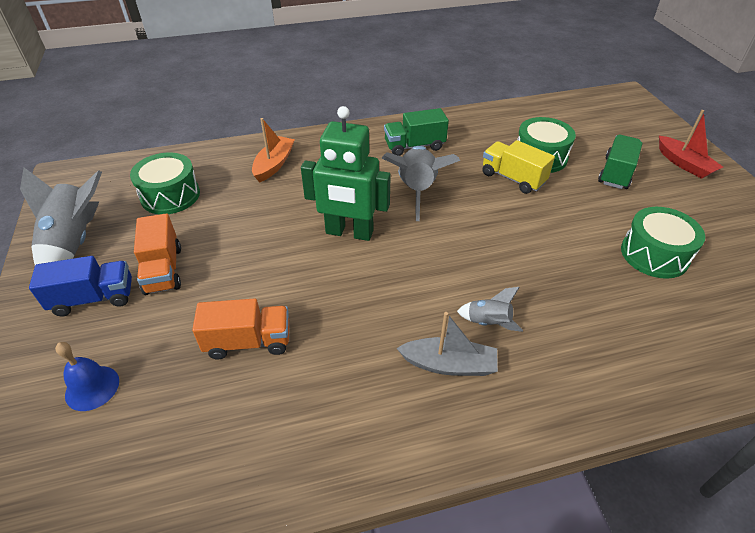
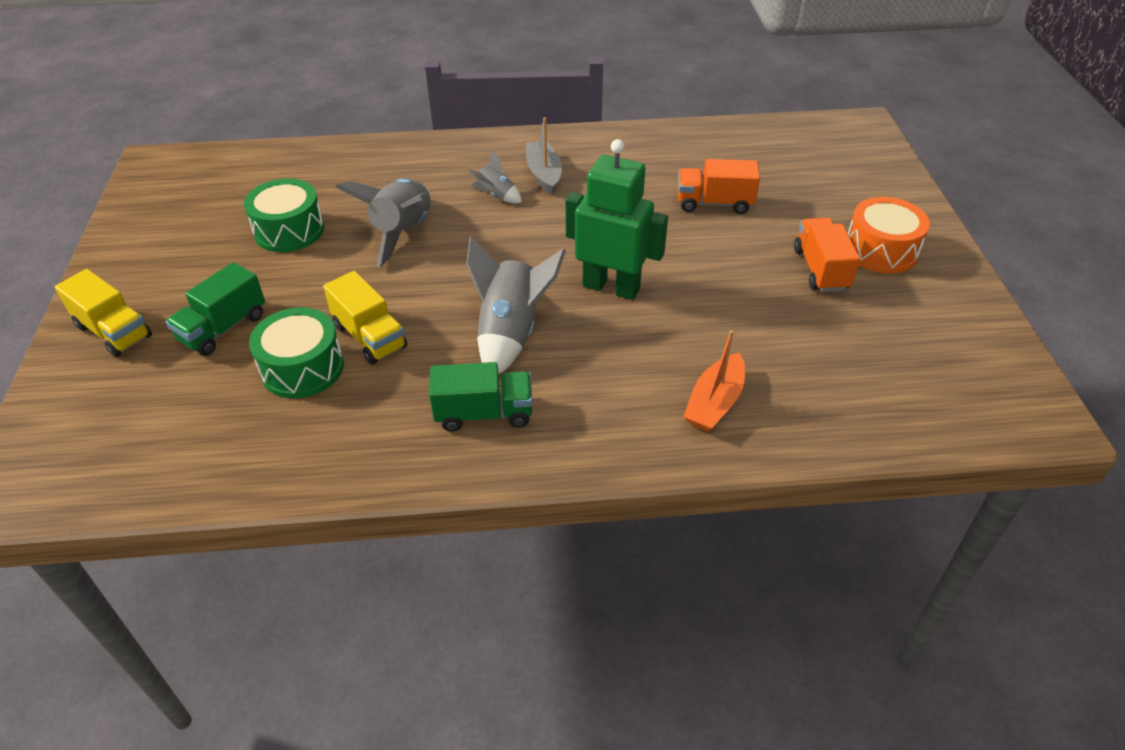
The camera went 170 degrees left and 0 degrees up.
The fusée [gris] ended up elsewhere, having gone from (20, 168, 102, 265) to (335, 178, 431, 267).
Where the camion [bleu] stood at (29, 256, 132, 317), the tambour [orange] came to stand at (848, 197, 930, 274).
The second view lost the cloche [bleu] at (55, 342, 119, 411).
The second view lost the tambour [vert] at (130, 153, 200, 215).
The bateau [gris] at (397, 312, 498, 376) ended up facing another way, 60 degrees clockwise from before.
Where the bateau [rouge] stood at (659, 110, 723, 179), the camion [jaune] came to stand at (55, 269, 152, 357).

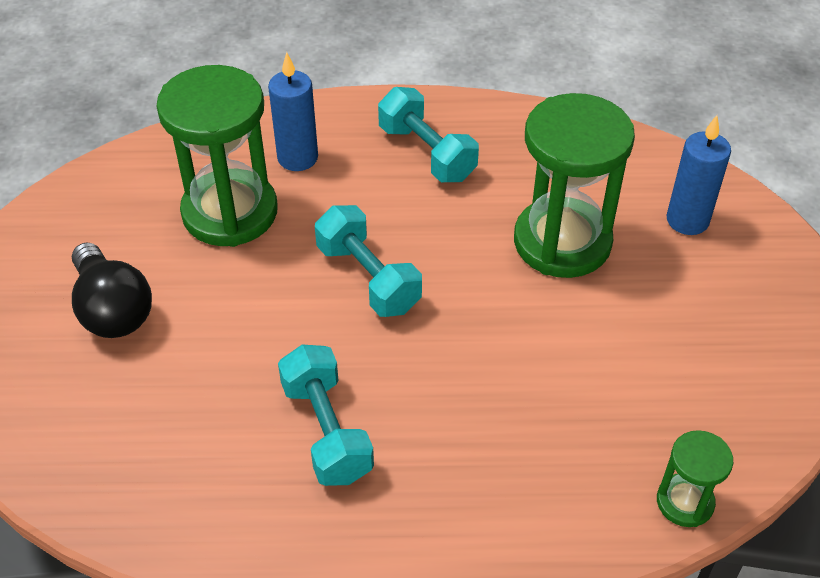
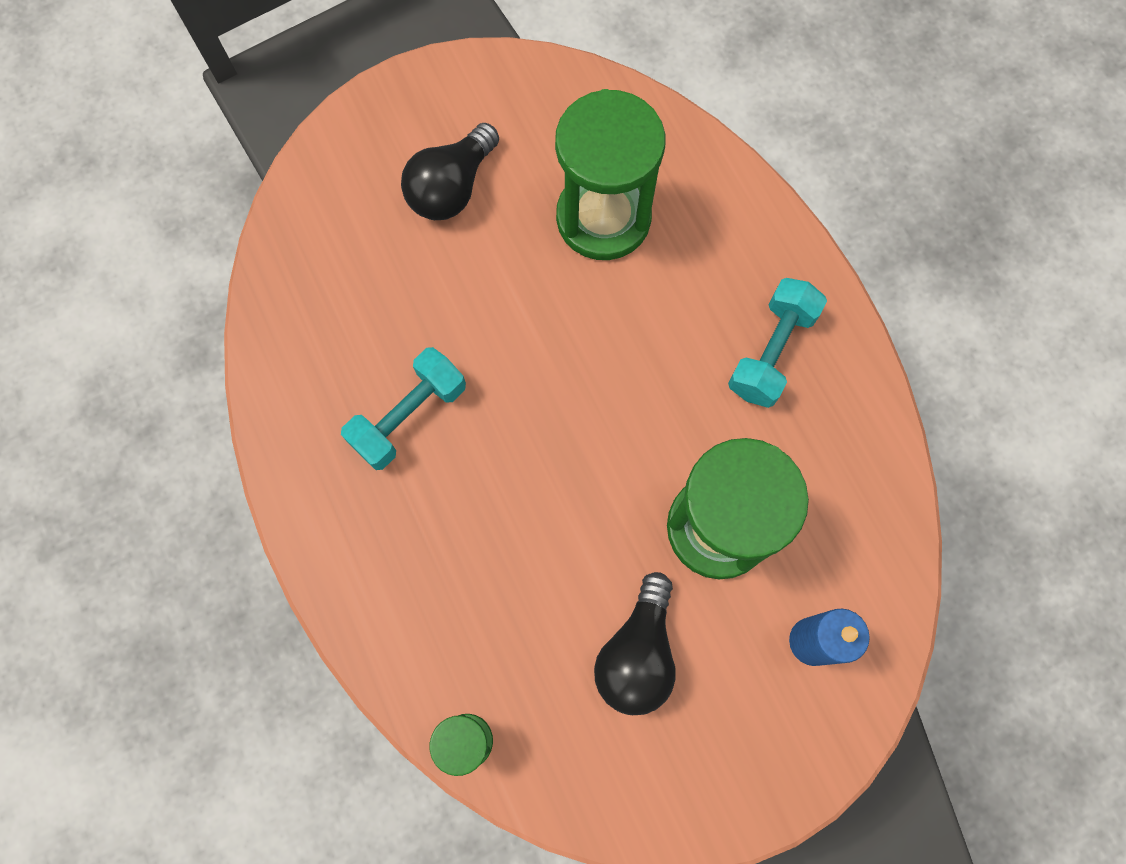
The camera went 65 degrees right and 25 degrees up.
The second view lost the bougie [bleu] at (268, 52, 318, 171).
The second view lost the haltère [turquoise] at (315, 205, 422, 317).
The second view gained the ampoule [noir] at (594, 572, 676, 715).

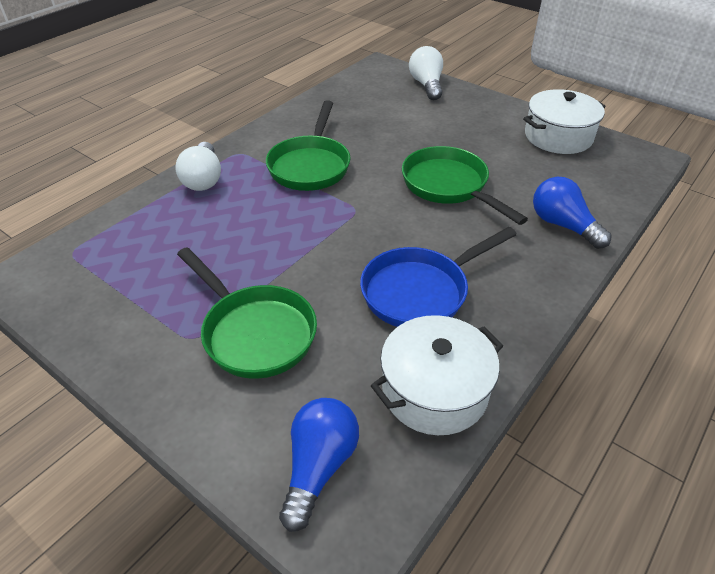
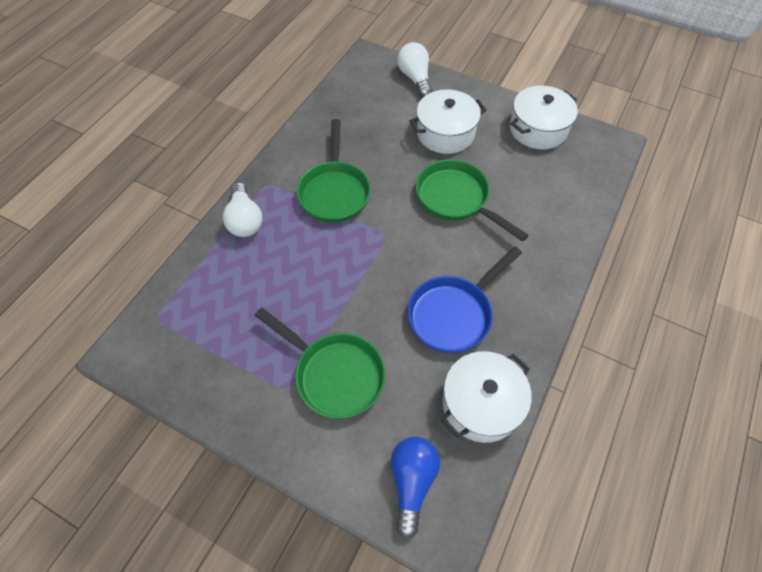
The camera went 10 degrees left and 15 degrees up.
The second view lost the ampoule [bleu] at (533, 177, 612, 249).
The second view gained the marmite [blanc] at (409, 89, 486, 154).

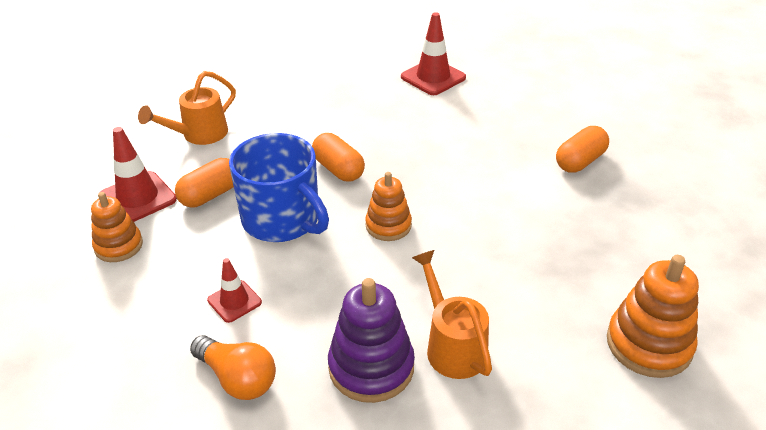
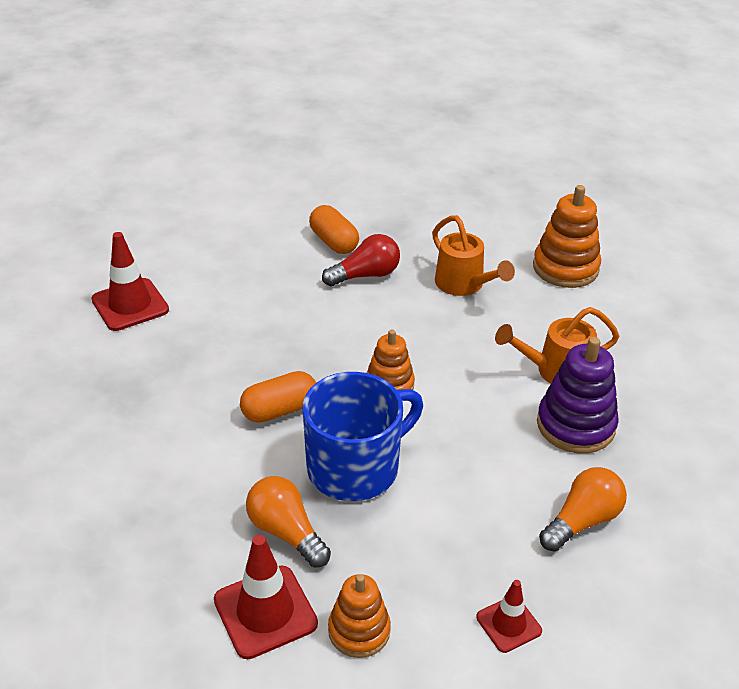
The camera went 80 degrees left and 0 degrees up.
The arrosoir [orange] ended up elsewhere, having gone from (138, 71, 236, 145) to (432, 215, 515, 296).
Where the gélule [orange] stood at (175, 158, 234, 207), the ampoule [orange] came to stand at (246, 476, 331, 568).
The cône de chantier [rouge] ended up elsewhere, having gone from (207, 258, 262, 323) to (476, 580, 542, 653).
The second view gained the ampoule [rouge] at (322, 234, 400, 286).

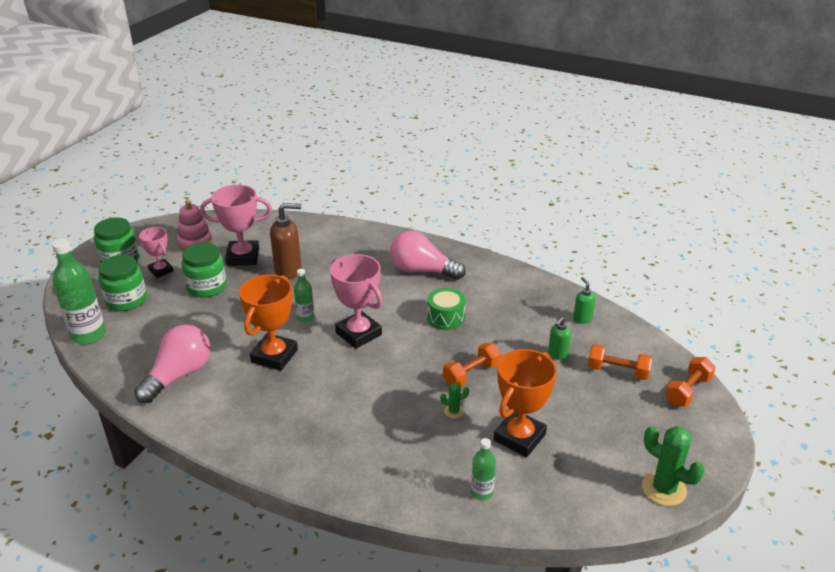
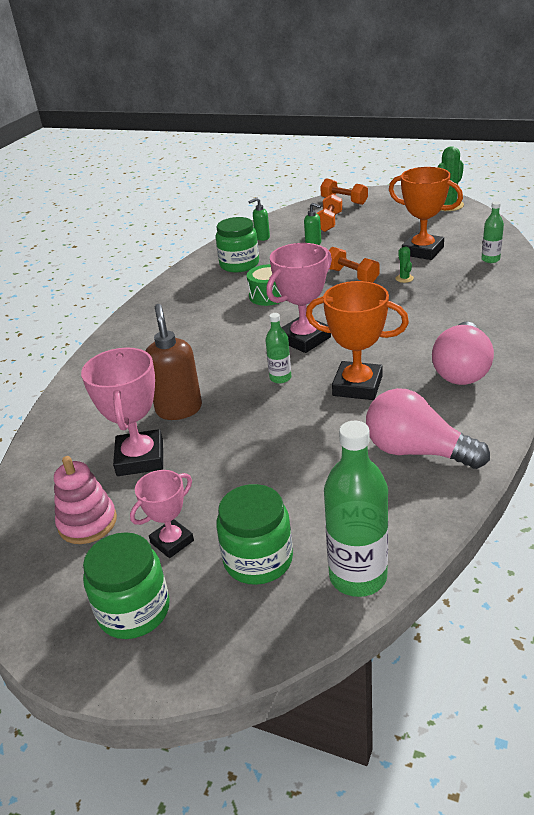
The camera went 90 degrees left and 0 degrees up.
The bocal [vert] ended up elsewhere, having gone from (181, 242, 227, 298) to (216, 217, 259, 272).
The ampoule [rose] ended up elsewhere, having gone from (390, 231, 465, 280) to (432, 321, 494, 385).

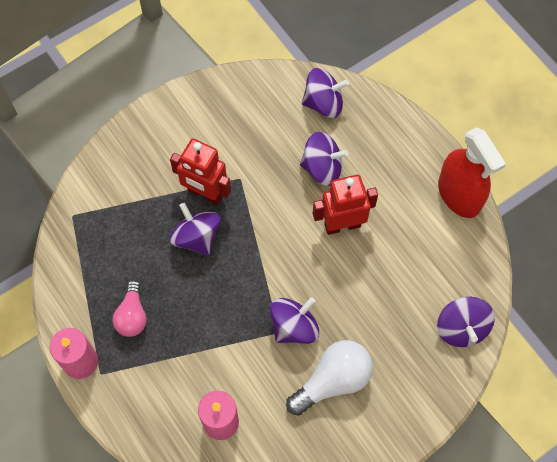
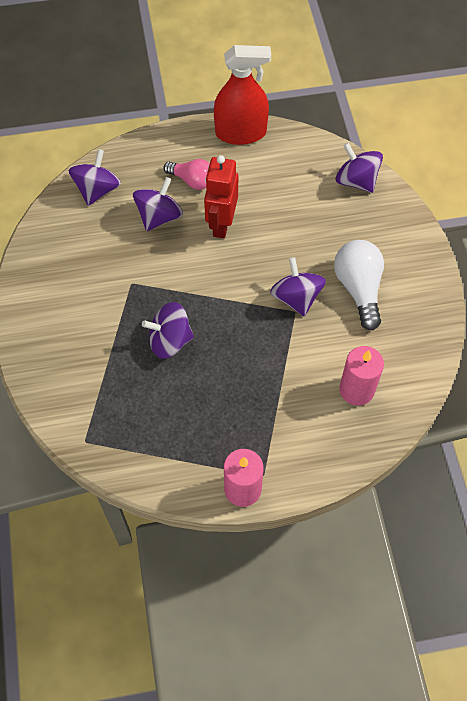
The camera went 65 degrees left and 5 degrees down.
The ampoule [rose] ended up elsewhere, having gone from (113, 280, 147, 337) to (163, 159, 210, 190).
The second view lost the robot [rouge] at (170, 139, 231, 205).
The toupie [violet] at (437, 297, 495, 347) ended up facing another way, 150 degrees counterclockwise from before.

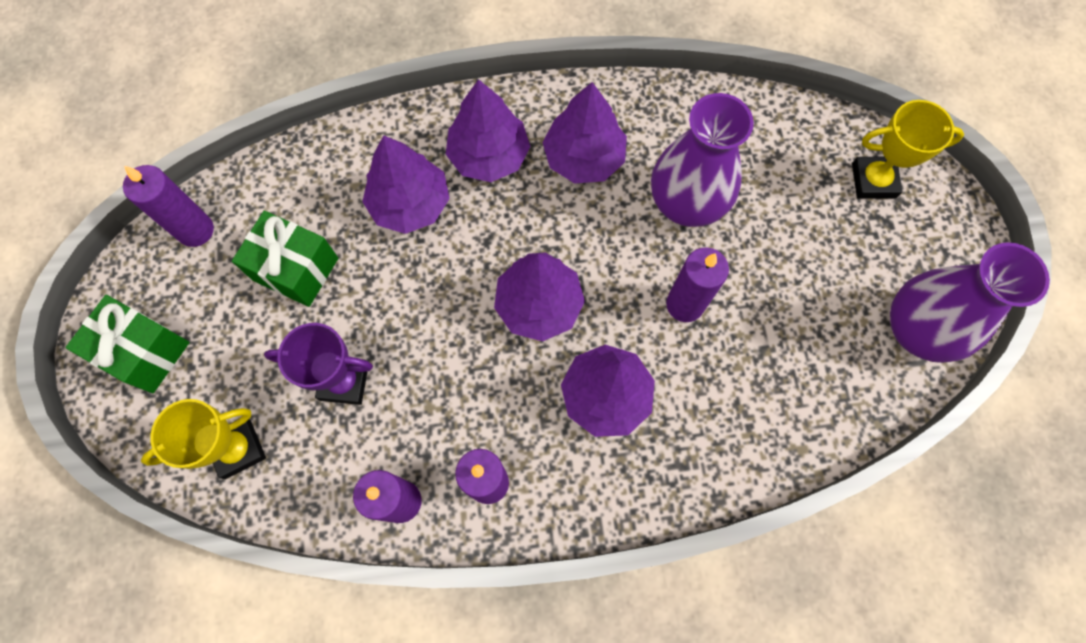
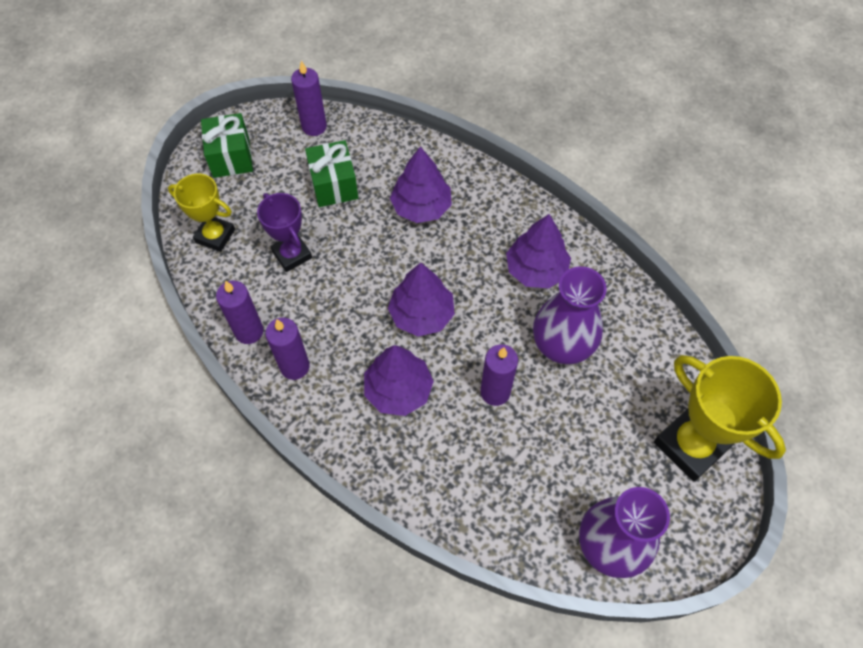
The camera went 50 degrees right and 10 degrees down.
The second view lost the arbre [violet] at (446, 79, 530, 182).
The size of the trophée [jaune] at (852, 100, 964, 199) changed by a factor of 1.59.

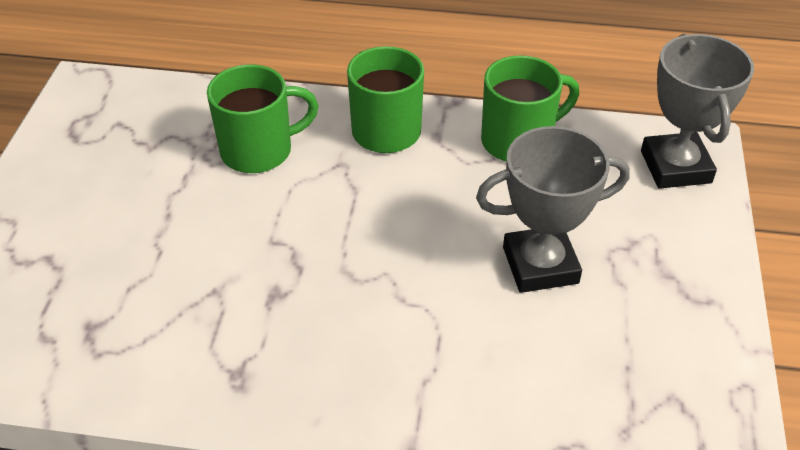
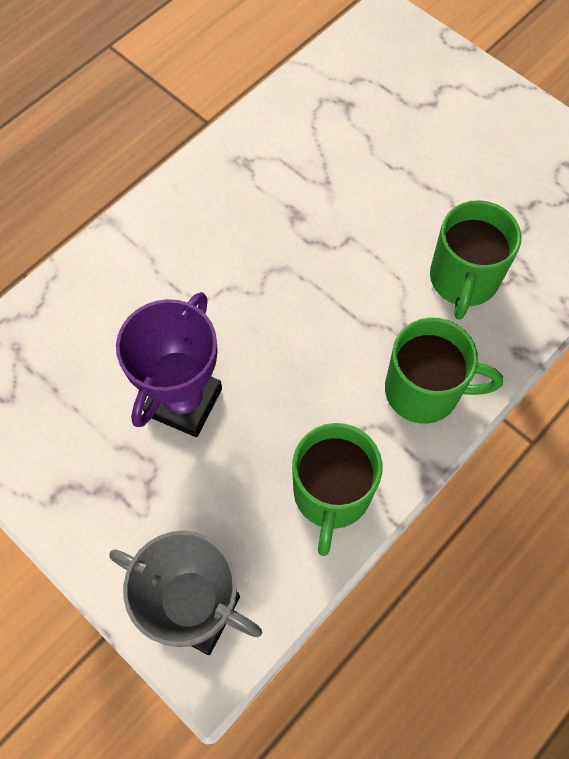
The camera went 125 degrees right and 20 degrees up.
What was the trophée [gris] at (476, 126, 630, 293) turned into the trophée [violet] at (116, 292, 222, 437).

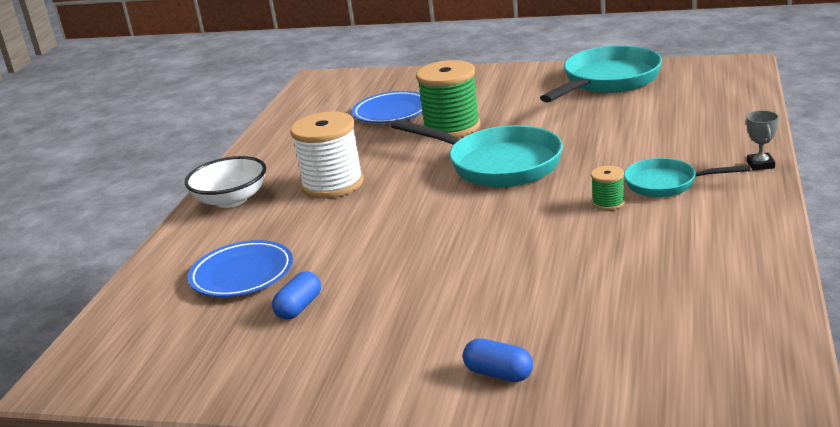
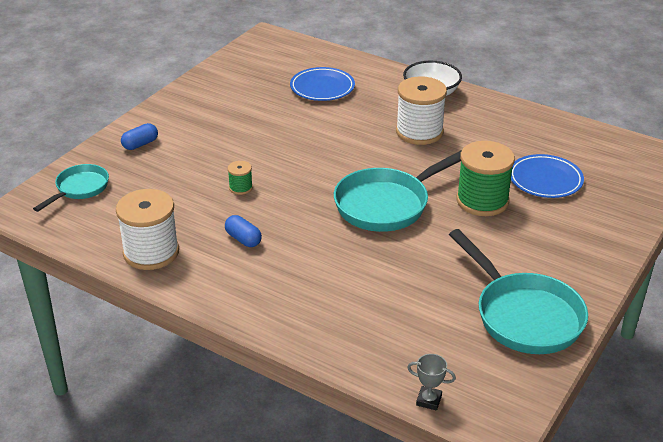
The camera went 105 degrees right and 10 degrees up.
The gélule [bleu] ended up elsewhere, having gone from (272, 271, 321, 320) to (225, 215, 262, 247).
The bobine [vert] ended up elsewhere, having gone from (591, 166, 625, 210) to (228, 161, 253, 195).
The poêle [turquoise] ended up elsewhere, having gone from (624, 158, 750, 197) to (33, 164, 109, 212).
The trophée [gris] ended up elsewhere, having gone from (746, 110, 779, 171) to (407, 354, 456, 410).
The second view gained the bobine [blanc] at (116, 189, 179, 270).

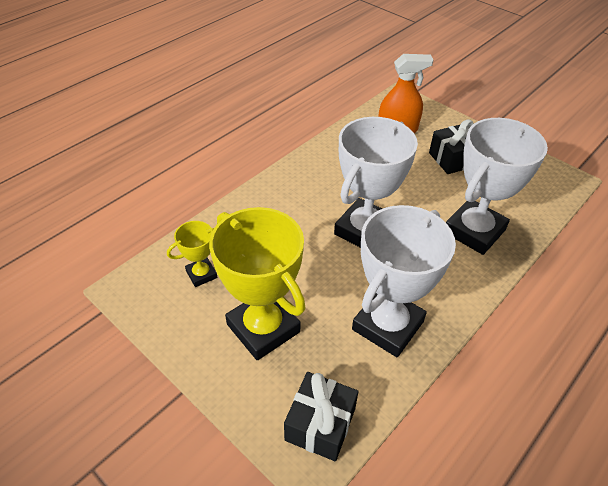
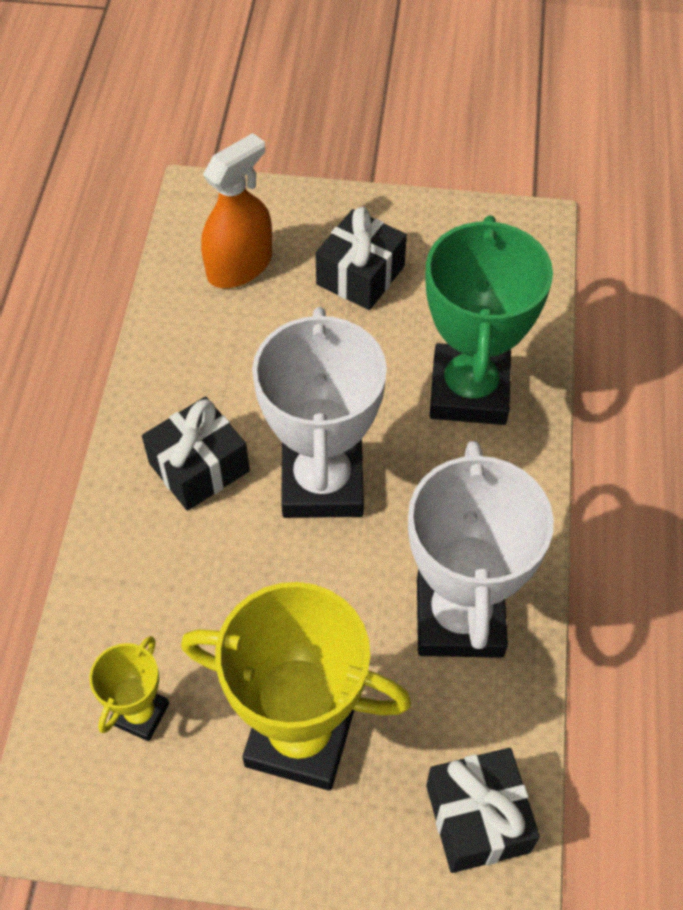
The camera went 35 degrees left and 10 degrees up.
What was the trophée [blanc] at (446, 118, 548, 255) turned into the trophée [vert] at (425, 216, 553, 425).
The second view gained the cadeau [noir] at (142, 396, 250, 511).

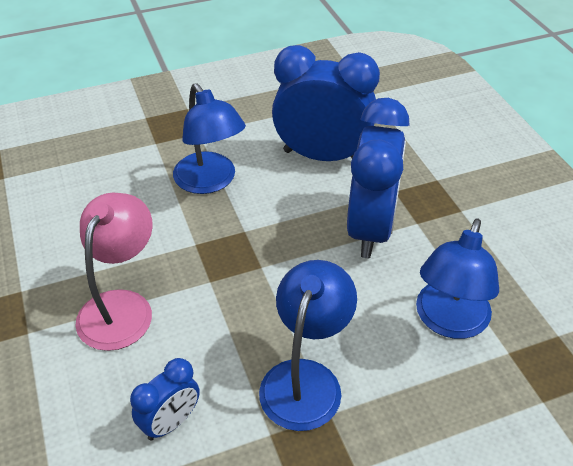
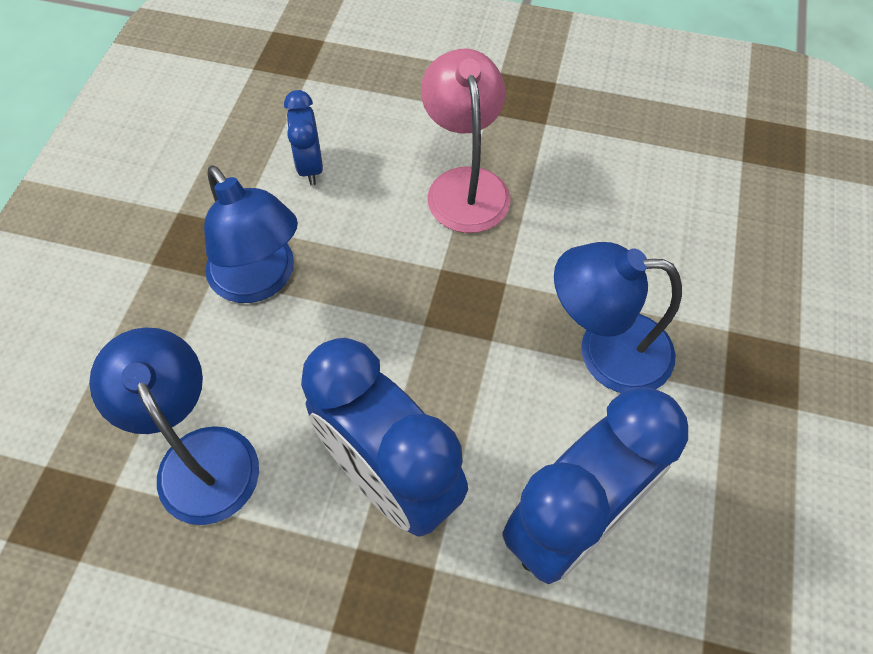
The camera went 125 degrees right and 15 degrees up.
The lampe [rose] at (75, 193, 153, 351) ended up facing another way, 150 degrees counterclockwise from before.

